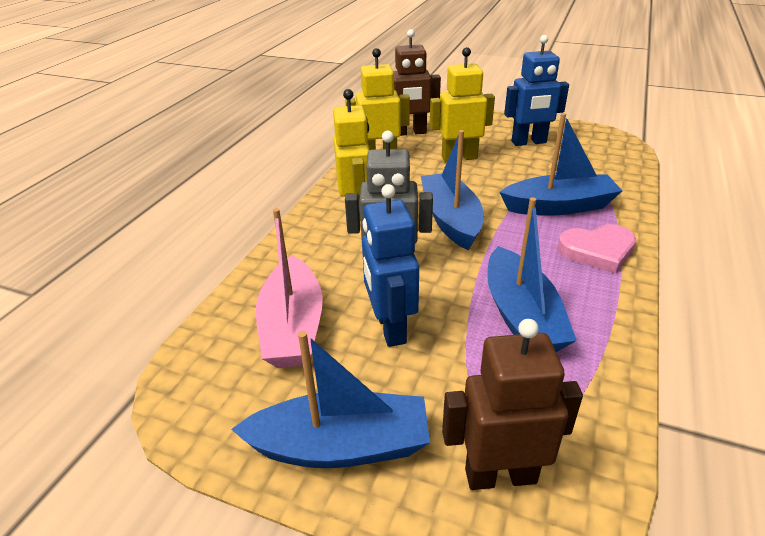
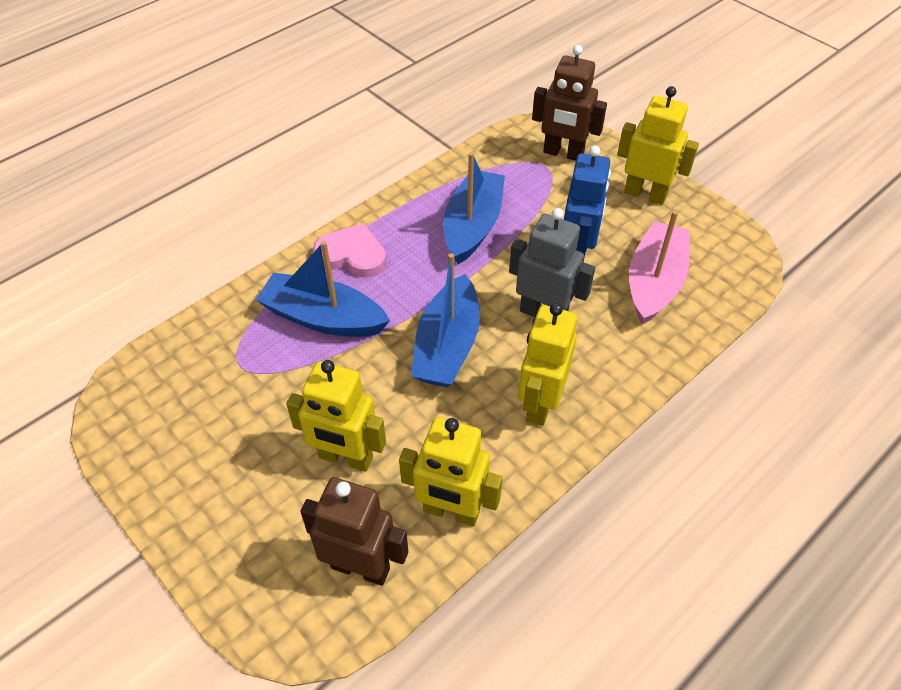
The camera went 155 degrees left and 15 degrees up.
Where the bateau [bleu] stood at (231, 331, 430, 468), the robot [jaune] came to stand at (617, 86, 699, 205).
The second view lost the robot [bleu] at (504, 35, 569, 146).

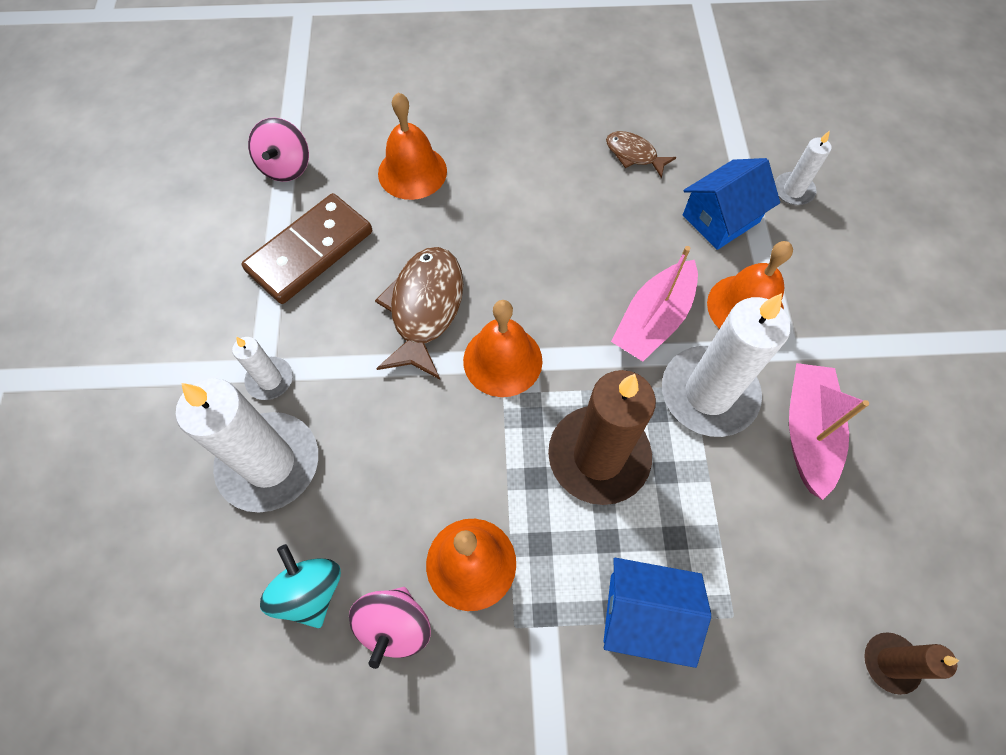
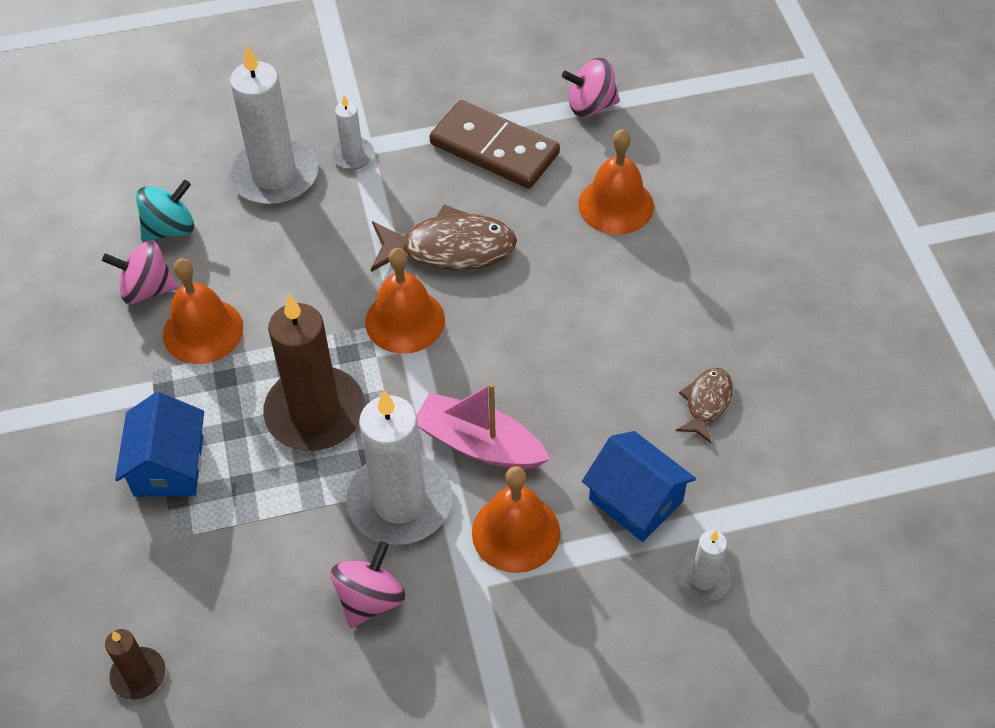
The camera went 80 degrees right and 10 degrees down.
Where the bateau [rose] stood at (789, 363, 869, 500), the toupie [rose] came to stand at (330, 541, 405, 628).

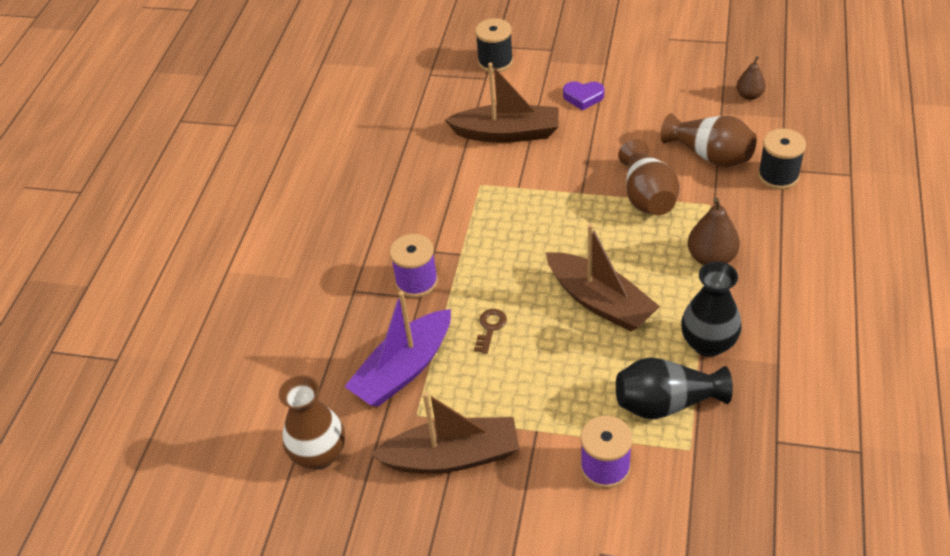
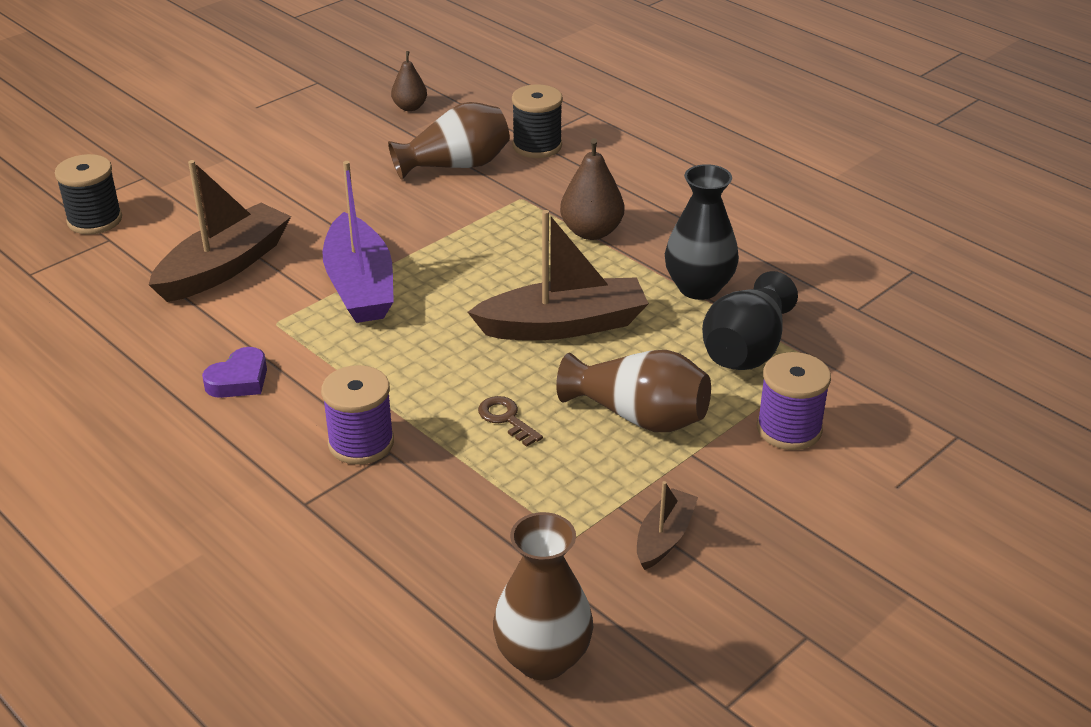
The camera went 60 degrees left and 10 degrees down.
The bateau [violet] ended up elsewhere, having gone from (344, 291, 451, 407) to (322, 161, 394, 323).
The size of the bateau [marron] at (371, 392, 519, 474) changed by a factor of 0.52.
The cœur [violet] ended up elsewhere, having gone from (563, 81, 604, 110) to (202, 347, 267, 398).
The vase [marron] ended up elsewhere, having gone from (618, 139, 680, 215) to (556, 350, 711, 432).

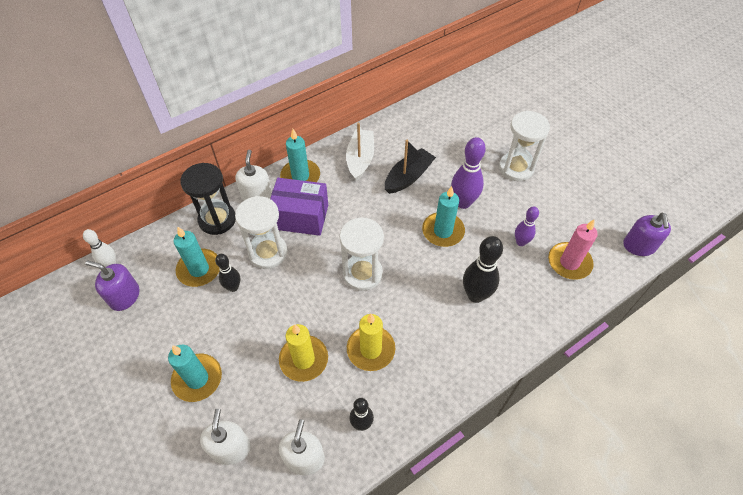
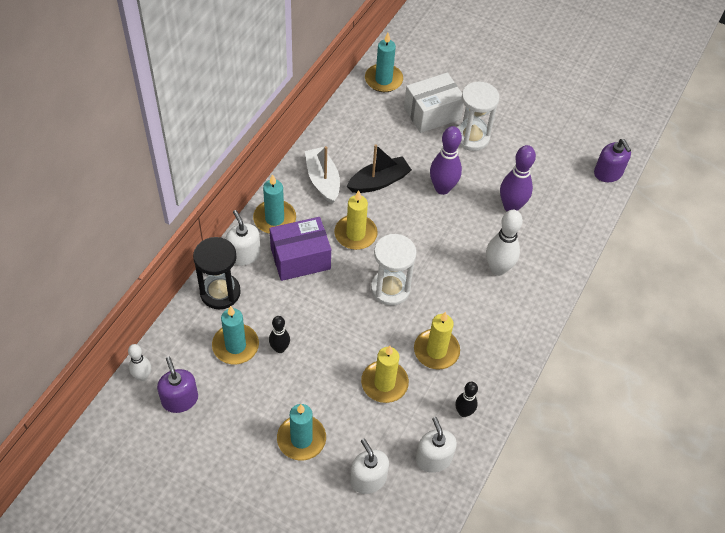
The camera went 30 degrees left and 0 degrees up.
The distributeur de savon [violet] at (85, 261, 139, 311) ended up facing another way, 75 degrees clockwise from before.
The second view lost the sablier [blanc] at (235, 196, 288, 269).
The bateau [noir] at (385, 140, 436, 194) ended up facing another way, 45 degrees clockwise from before.
The bougie [turquoise] ended up elsewhere, having gone from (422, 186, 465, 247) to (365, 33, 403, 92).
What was the quille [noir] at (463, 236, 503, 303) turned into the quille [blanc] at (486, 210, 523, 276).
The size of the quille [violet] at (515, 206, 539, 246) changed by a factor of 1.66.
The second view lost the bougie [rose] at (548, 220, 598, 280).
The second view gained the bougie [jaune] at (334, 190, 378, 250).
The second view gained the boîte [blanc] at (404, 73, 464, 133).

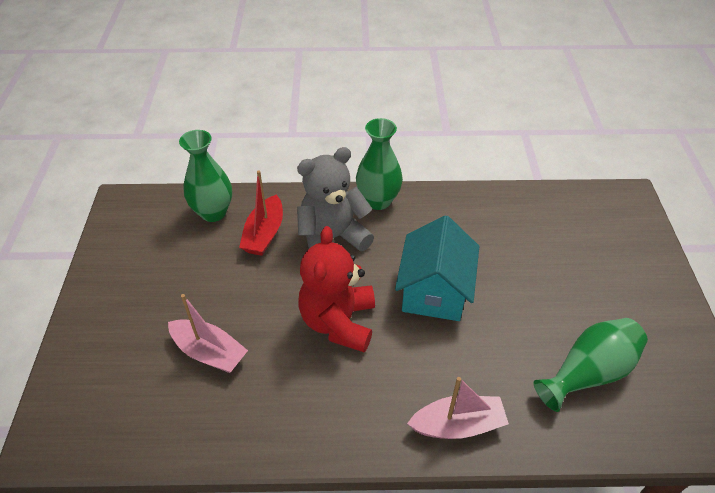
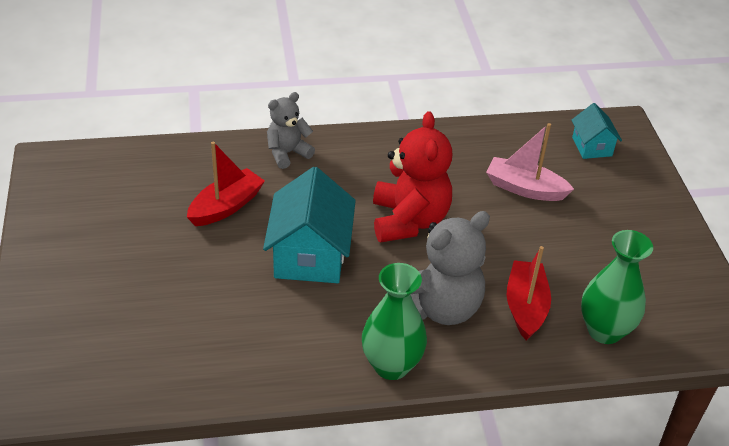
The camera went 170 degrees right and 5 degrees down.
Where the bateau [rose] stood at (407, 377, 509, 439), the ours en peluche [gris] came to stand at (267, 92, 315, 169).
The second view lost the vase [vert] at (533, 318, 648, 412).
The second view gained the bateau [rouge] at (187, 142, 265, 226).
The second view gained the maison [turquoise] at (571, 103, 622, 159).

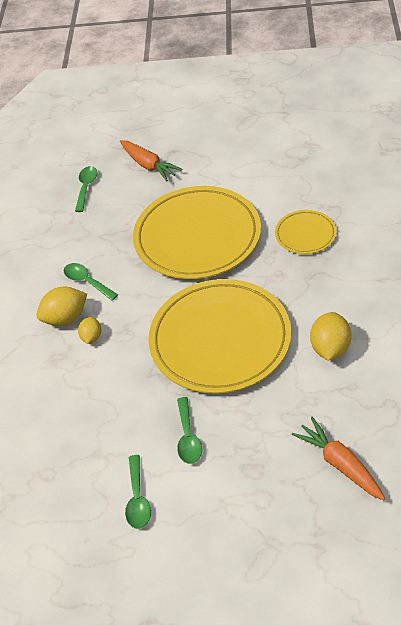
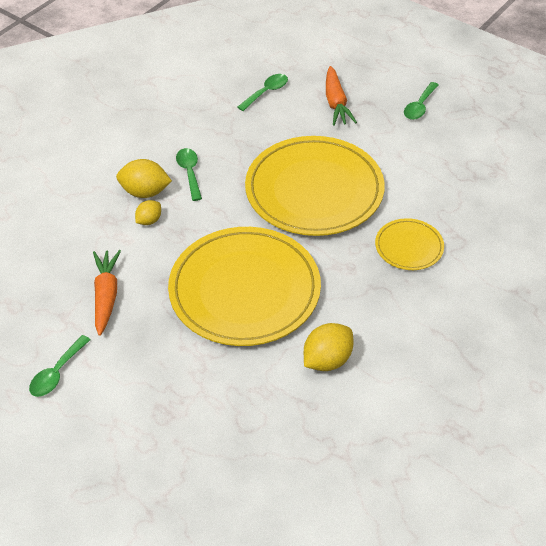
The camera went 30 degrees right and 0 degrees up.
The cuillère [vert] ended up elsewhere, having gone from (177, 397, 202, 464) to (404, 82, 439, 120).
The carotte [orange] ended up elsewhere, having gone from (292, 417, 385, 501) to (93, 250, 121, 336).

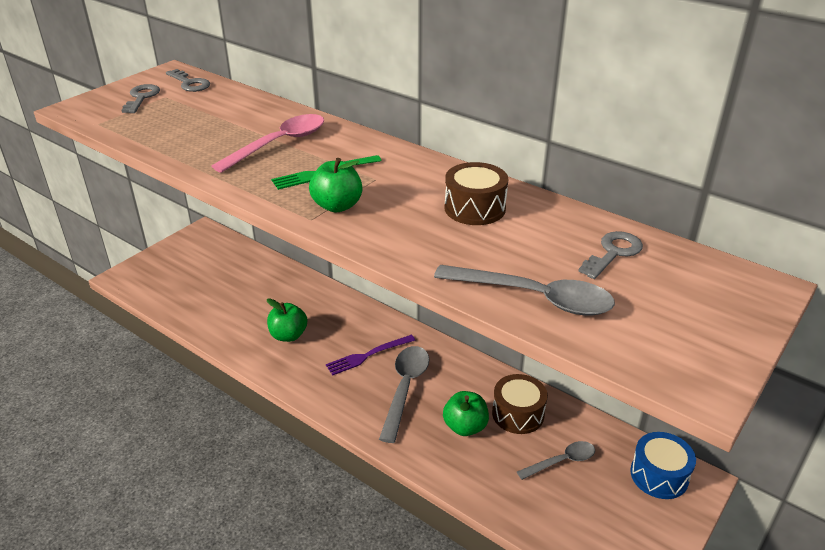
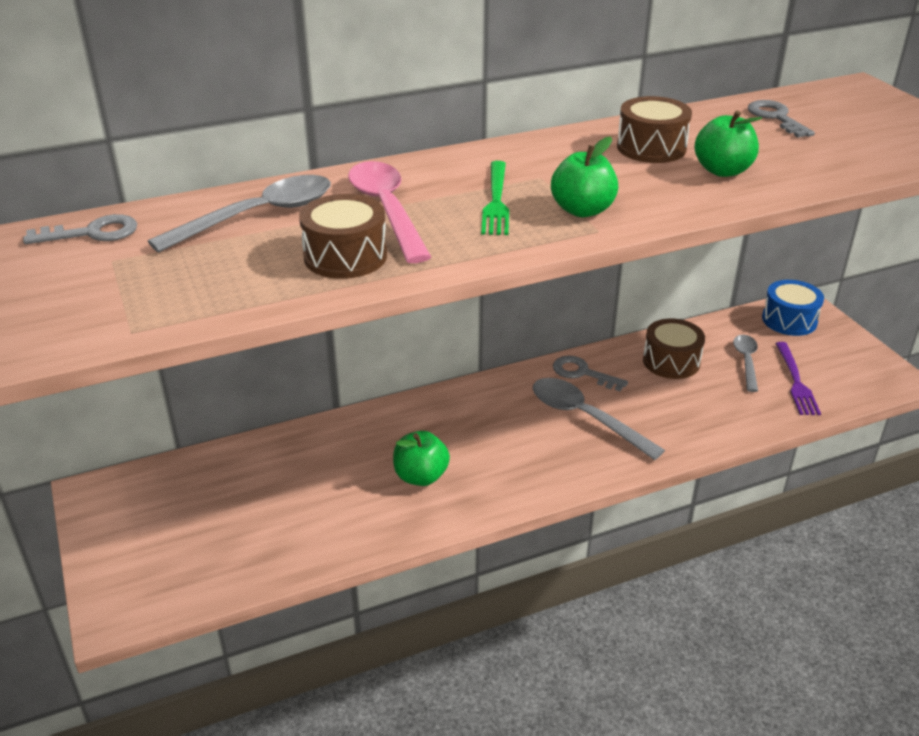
The camera went 60 degrees left and 0 degrees up.
The clé [gris] ended up elsewhere, having gone from (121, 84, 160, 113) to (553, 356, 628, 391).
The fourchette [violet] ended up elsewhere, having gone from (326, 335, 415, 375) to (775, 342, 821, 415).
The cuillère [gris] ended up elsewhere, having gone from (434, 265, 615, 316) to (148, 175, 331, 253).
The pomme [vert] ended up elsewhere, having gone from (443, 391, 489, 436) to (694, 110, 762, 177).
The second view gained the tambour [marron] at (299, 194, 387, 279).

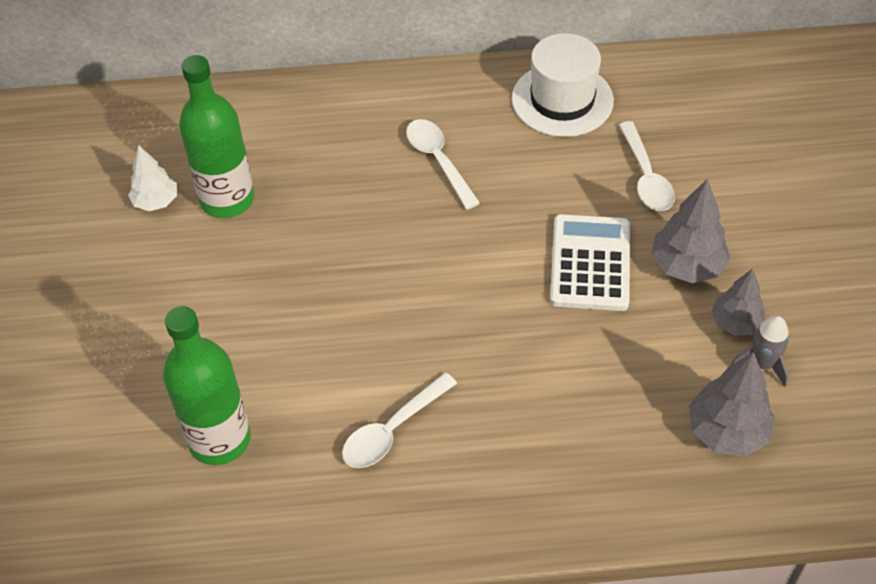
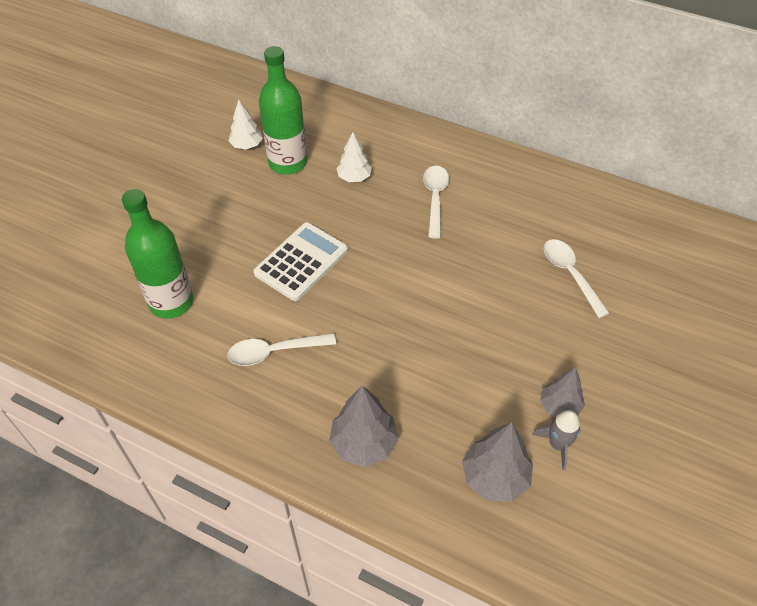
The camera went 30 degrees right and 0 degrees up.
The second view lost the chapeau [blanc] at (512, 33, 614, 137).
The calculatrice [blanc] ended up elsewhere, having gone from (550, 214, 630, 311) to (253, 222, 348, 301).
The cuillère [blanc] at (619, 121, 675, 211) ended up facing another way, 135 degrees clockwise from before.
The arbre [gris] ended up elsewhere, having gone from (651, 179, 730, 283) to (329, 385, 399, 467).
The second view gained the arbre [blanc] at (336, 132, 372, 182).

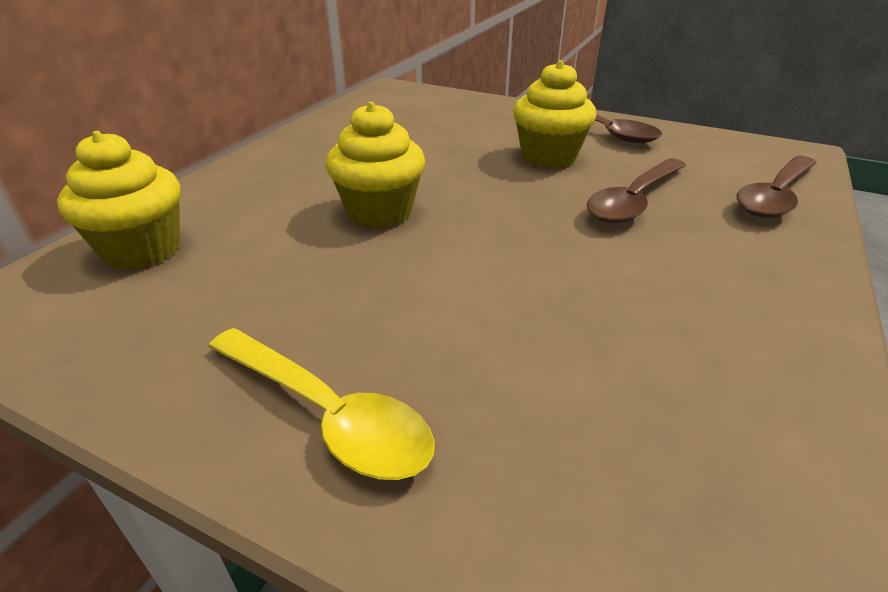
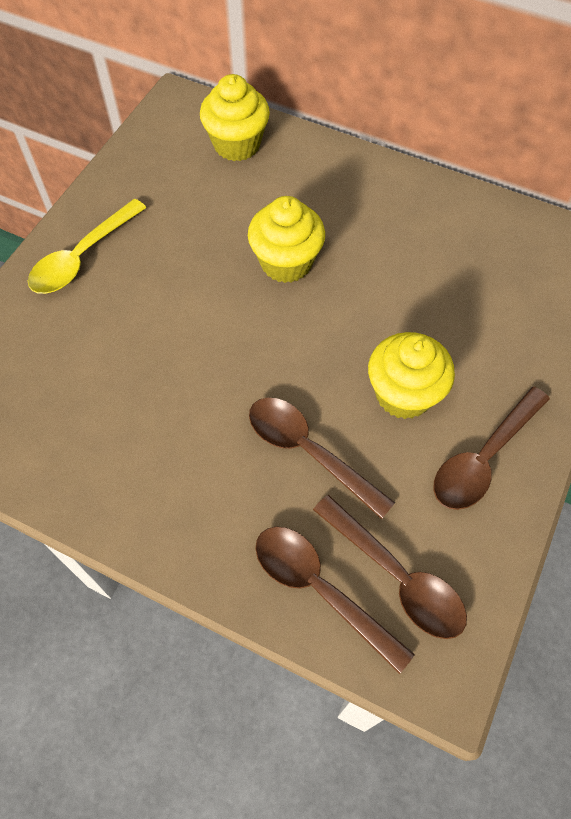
The camera went 90 degrees right and 25 degrees up.
The second view gained the cuillère [marron] at (313, 495, 467, 639).

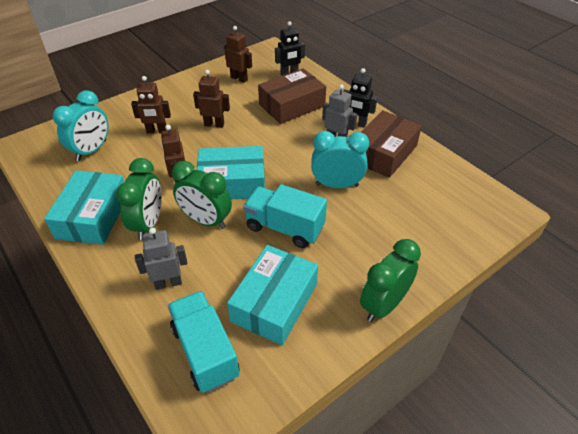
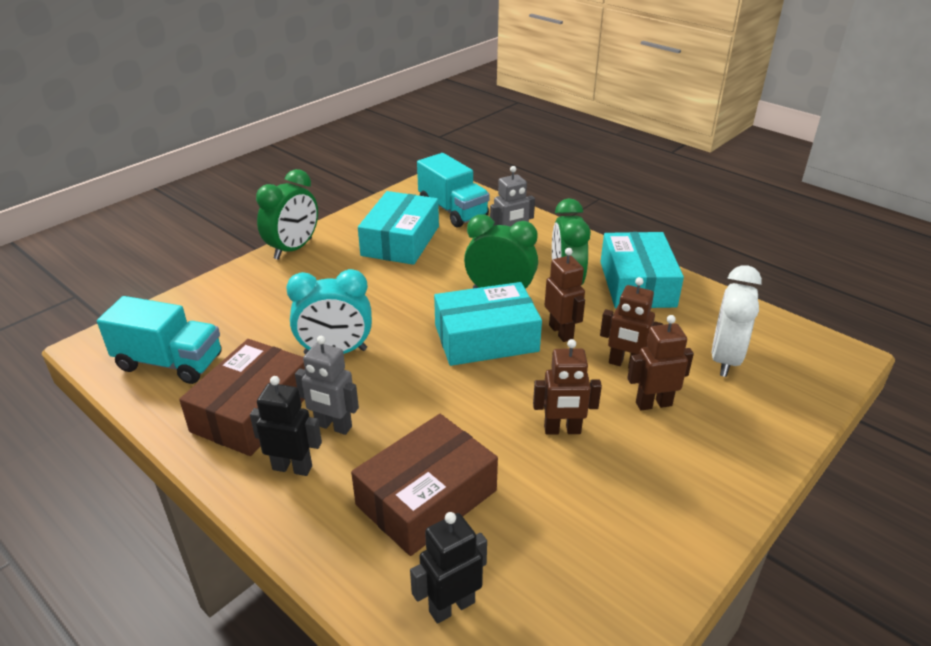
The camera went 170 degrees right and 10 degrees down.
What was the réveil [turquoise] at (53, 90, 108, 161) turned into the réveil [blanc] at (711, 265, 762, 377).
The robot [marron] ended up elsewhere, having gone from (224, 26, 252, 83) to (600, 277, 663, 369).
The camion [turquoise] ended up elsewhere, having gone from (243, 184, 327, 248) to (97, 296, 222, 384).

